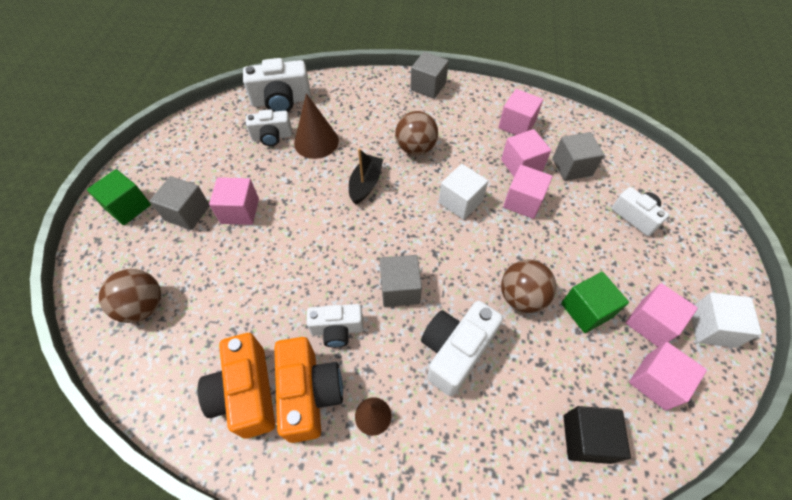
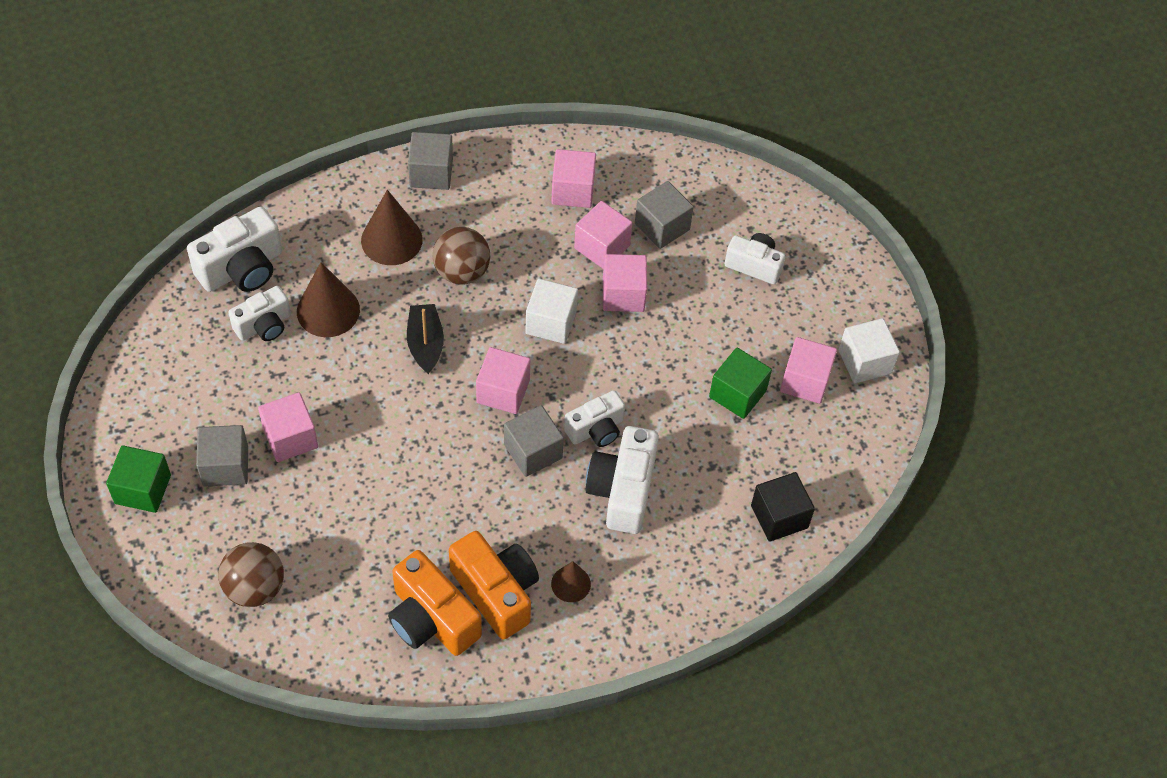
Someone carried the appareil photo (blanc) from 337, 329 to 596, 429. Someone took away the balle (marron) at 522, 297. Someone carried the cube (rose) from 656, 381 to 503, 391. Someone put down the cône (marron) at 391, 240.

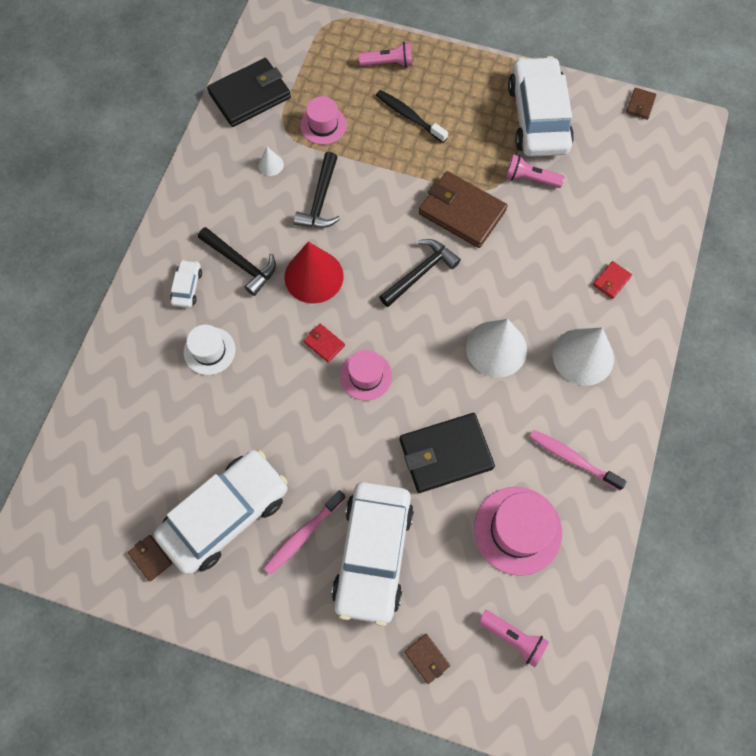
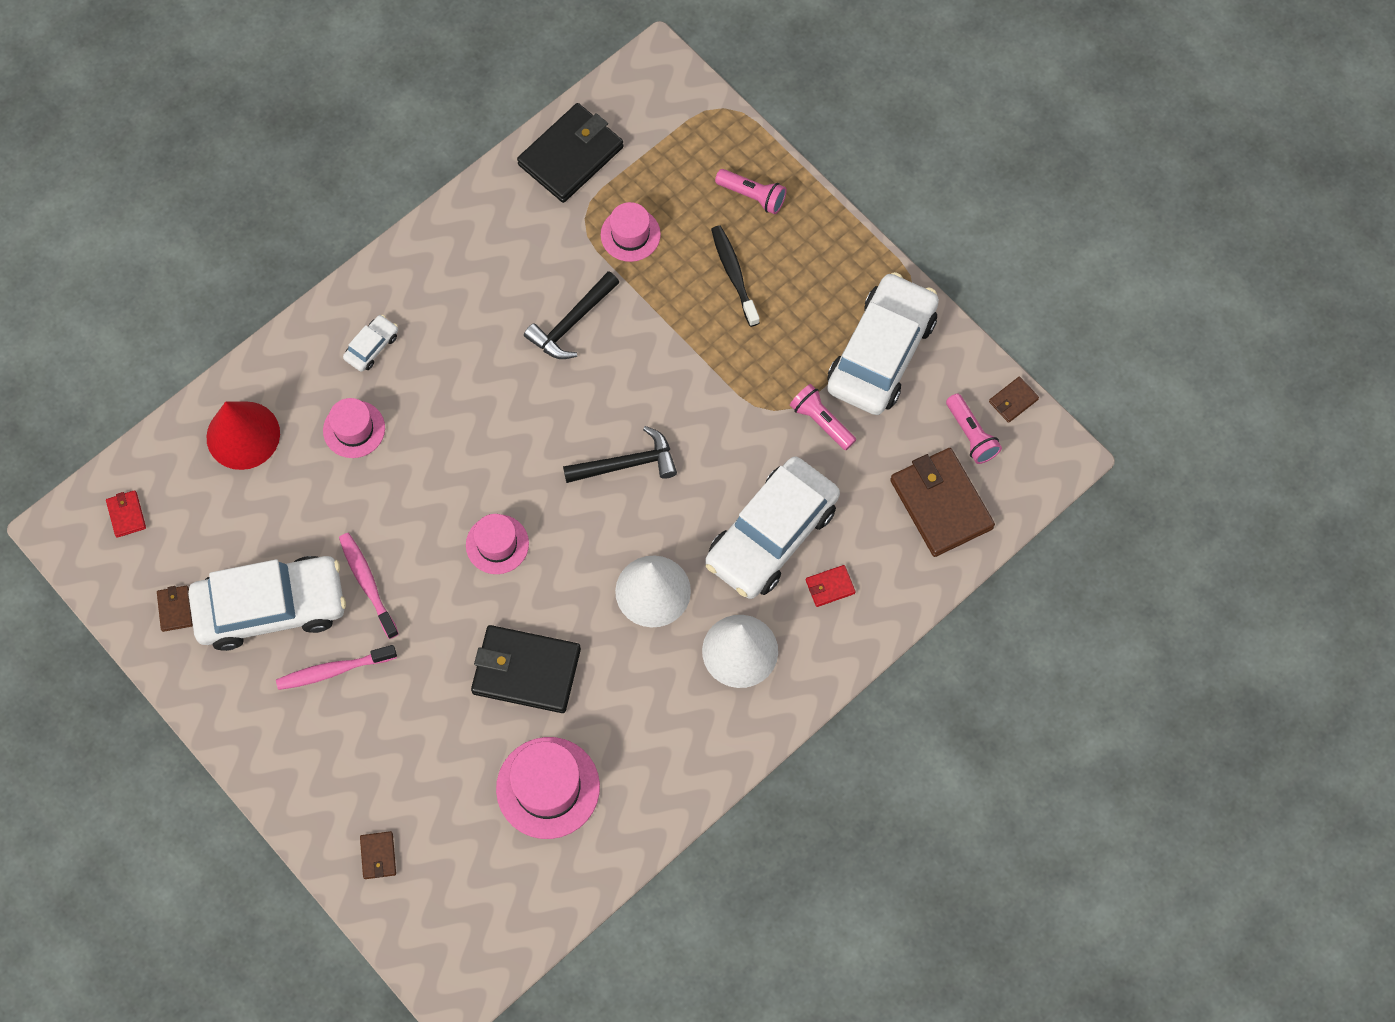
Someone repainted the chapeau (blanc) at 209, 351, which became the chapeau (rose) at 354, 429. Someone took away the marteau (noir) at 241, 264. Someone rotated the portefeuille (noir) at 250, 96 by 45 degrees counterclockwise. Someone took away the cône (blanc) at 271, 165. Someone carried the cône (rouge) from 314, 276 to 243, 435. Someone carried the portefeuille (rouge) from 324, 344 to 126, 515. Someone carried the voiture (blanc) from 373, 554 to 772, 535. Someone carried the portefeuille (marron) from 462, 212 to 941, 504. Someone carried the lampe de poche (rose) from 513, 637 to 971, 435. Someone carried the brosse à dents (rose) from 572, 458 to 367, 583.

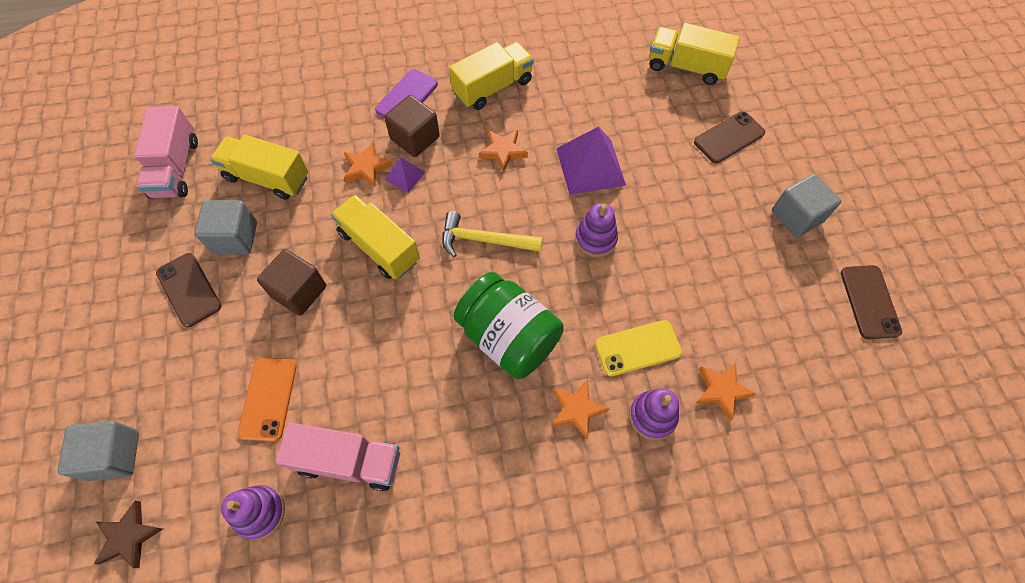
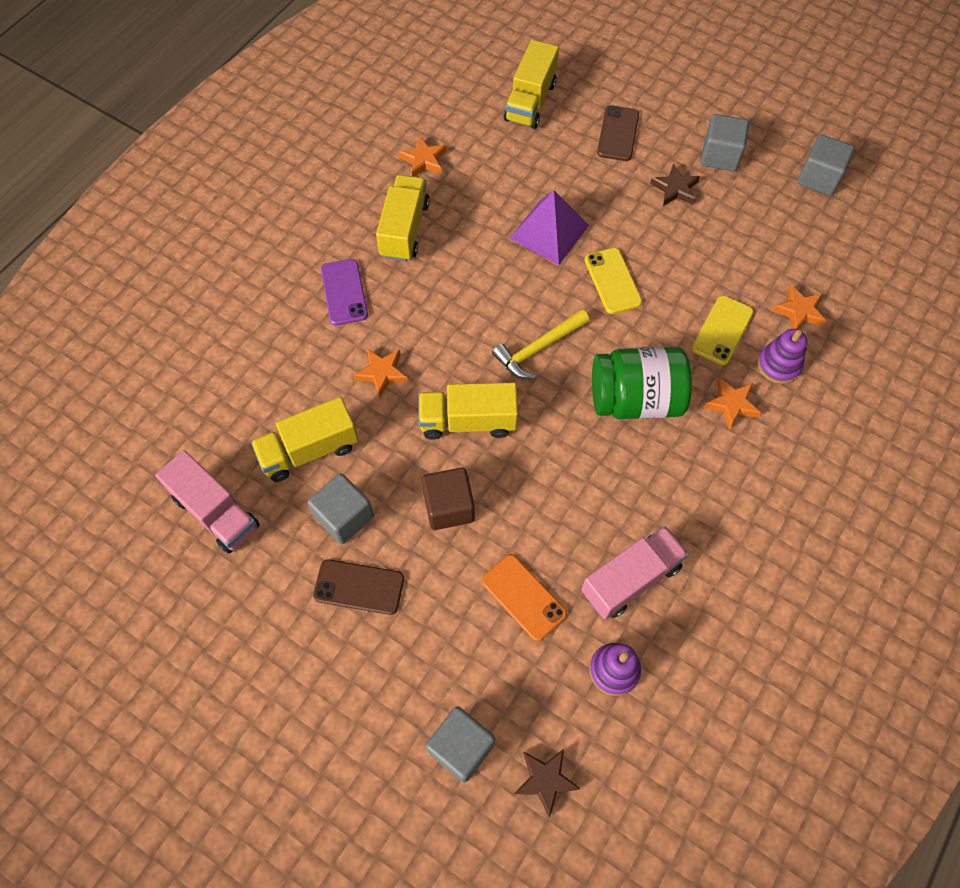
Someone took away the cube (marron) at 415, 138. Someone took away the pyramide (violet) at 405, 176. Someone carried the étoile (orange) from 503, 151 to 424, 160. Someone swapped the jouet à empiler (violet) at 595, 239 for the téléphone (jaune) at 612, 281. Someone rotated the camion (jaune) at 686, 67 by 45 degrees counterclockwise. Someone swapped the téléphone (marron) at 869, 302 for the cube (gris) at 819, 178. Someone put down the étoile (marron) at 675, 189.

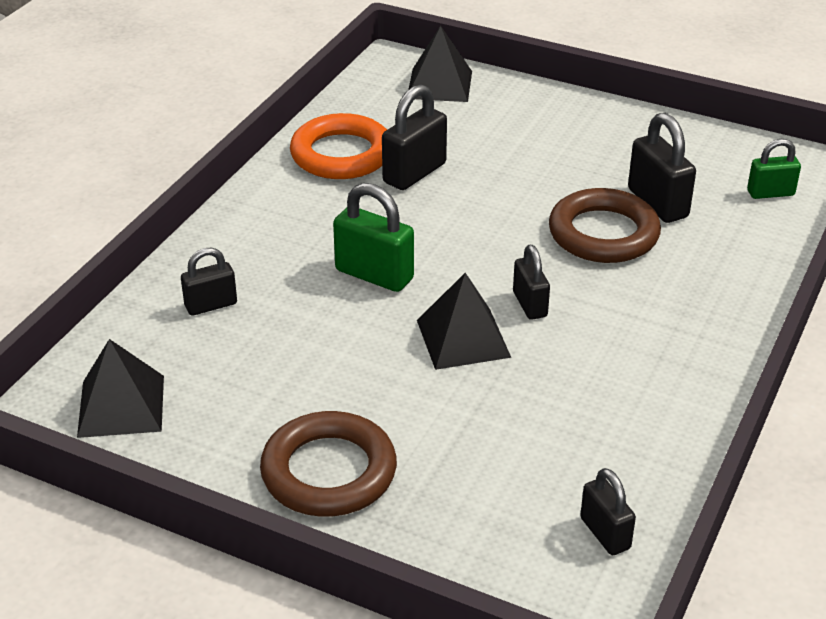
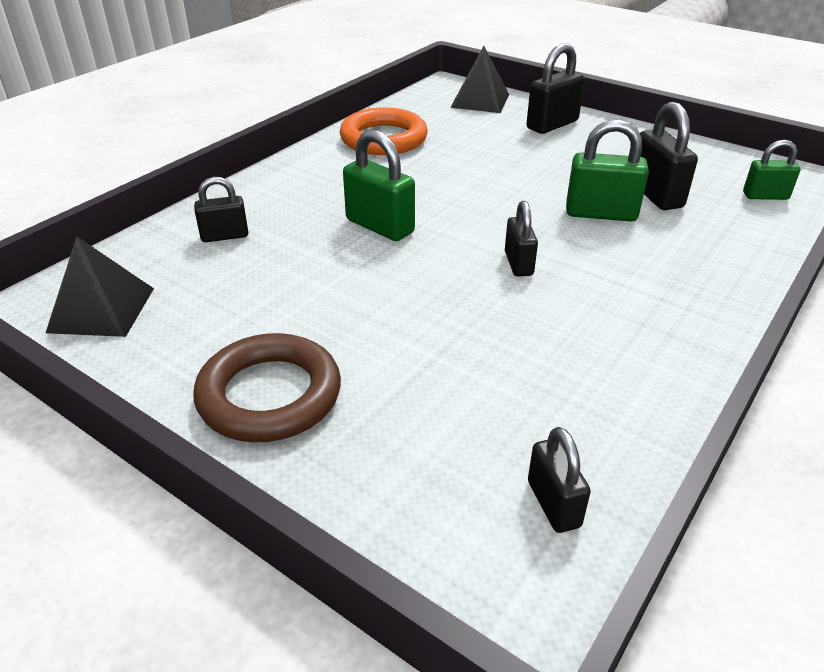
Someone carried the cadenas (noir) from 414, 173 to 552, 125. Someone took away the pyramide (noir) at 463, 338. Someone swapped the anneau (marron) at 603, 233 for the cadenas (vert) at 601, 213.

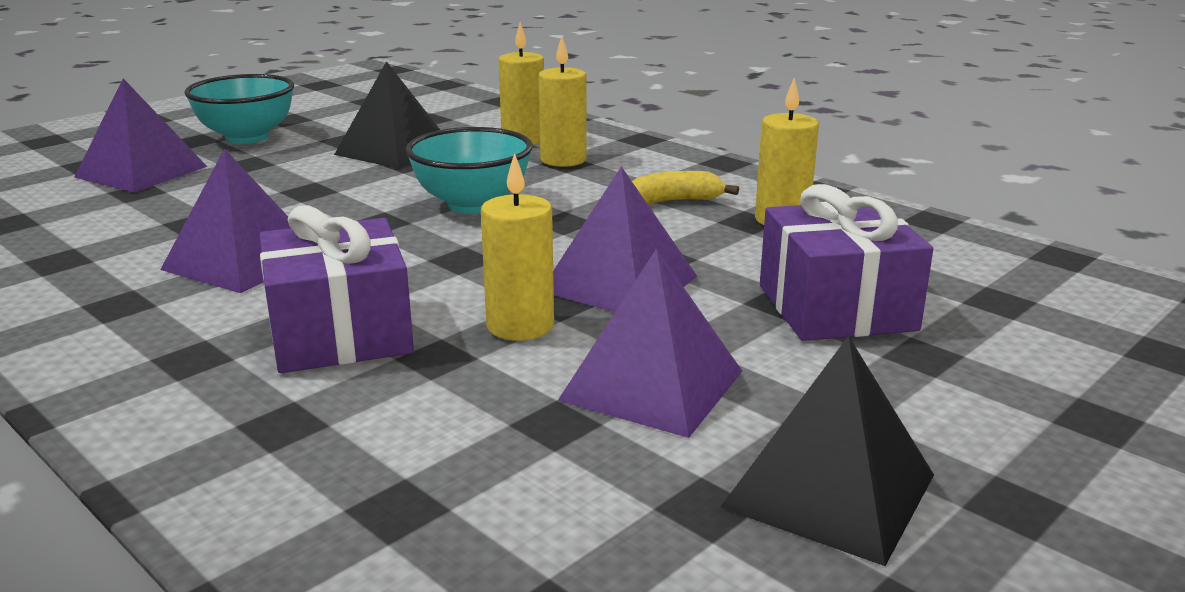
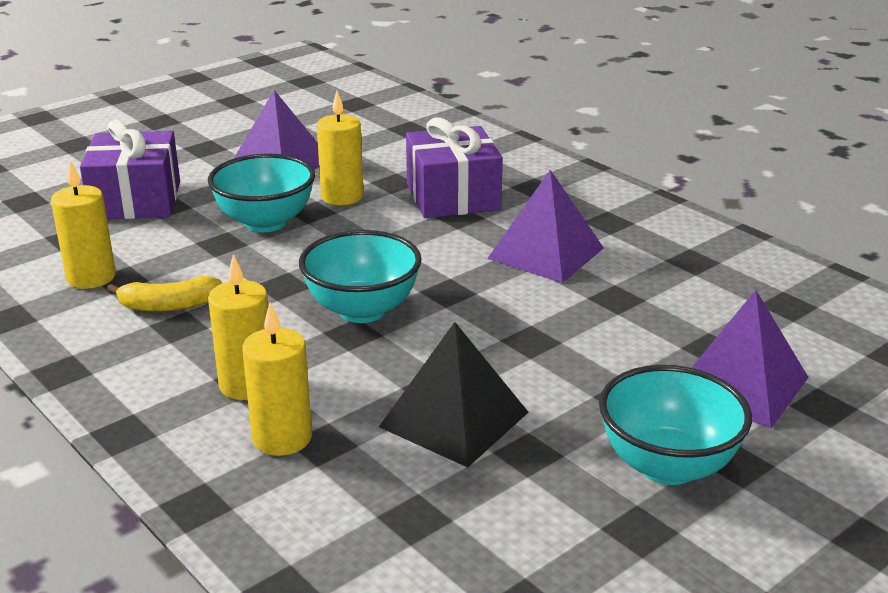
Someone swapped the pyramide (violet) at 620, 283 for the bol (turquoise) at 265, 222. Someone took away the pyramide (noir) at 829, 491.

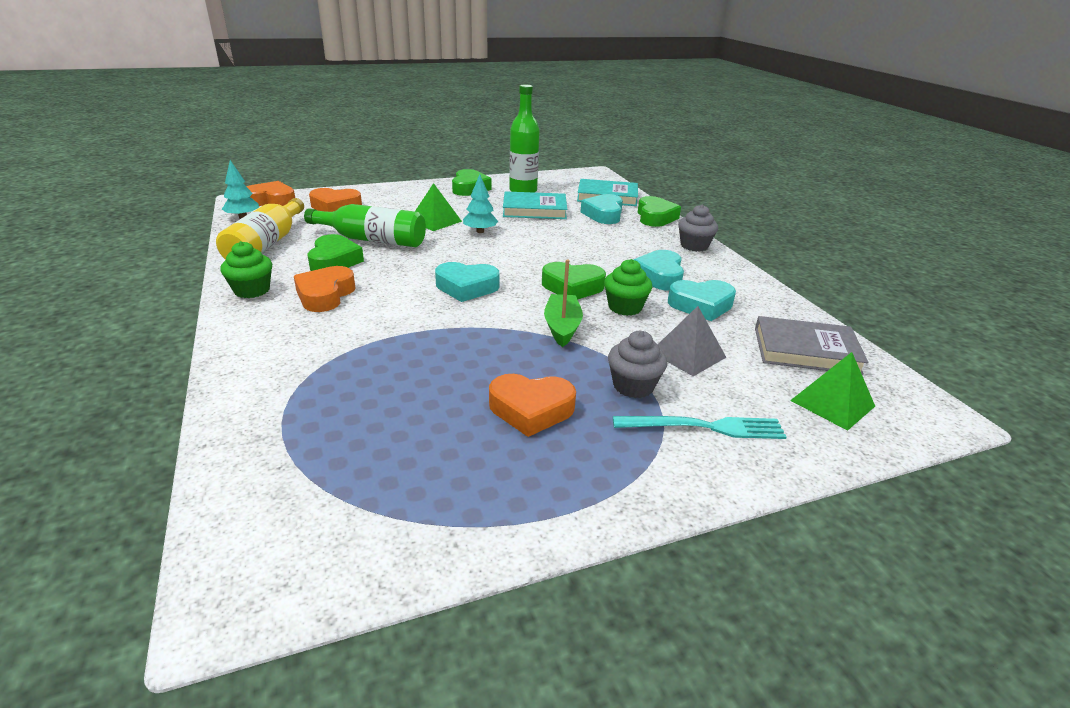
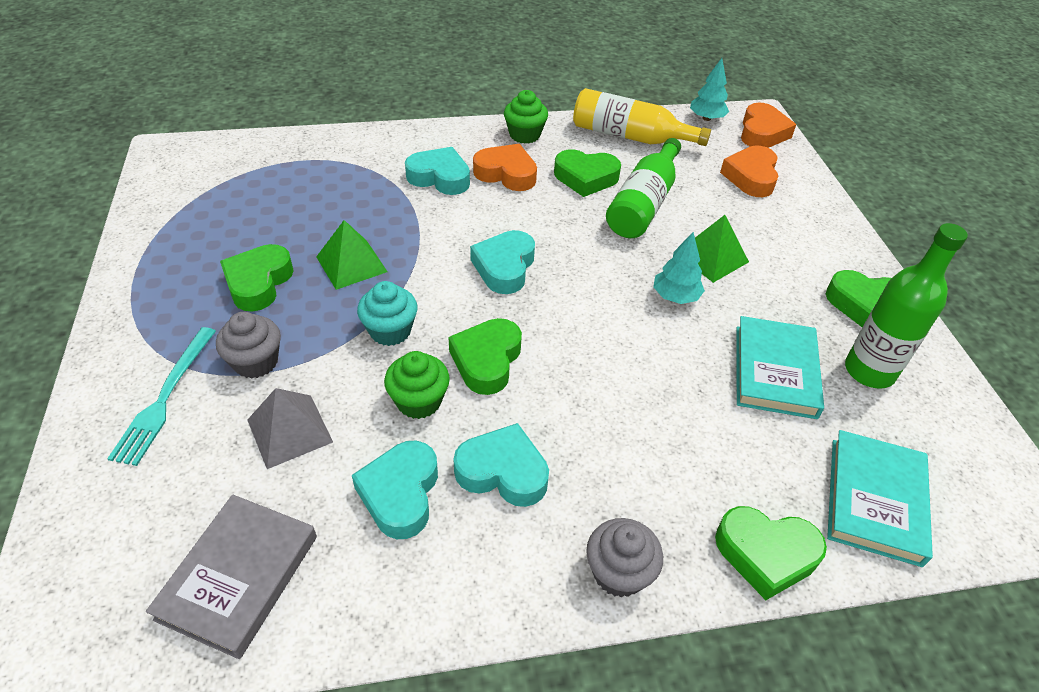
Someone repainted the cœur (orange) at 531, 409, which became the cœur (vert) at 258, 283. Someone swapped the bateau (vert) at 562, 327 for the muffin (turquoise) at 390, 331. Someone carried the cœur (turquoise) from 603, 214 to 440, 177. Someone carried the pyramide (vert) from 832, 403 to 351, 264.

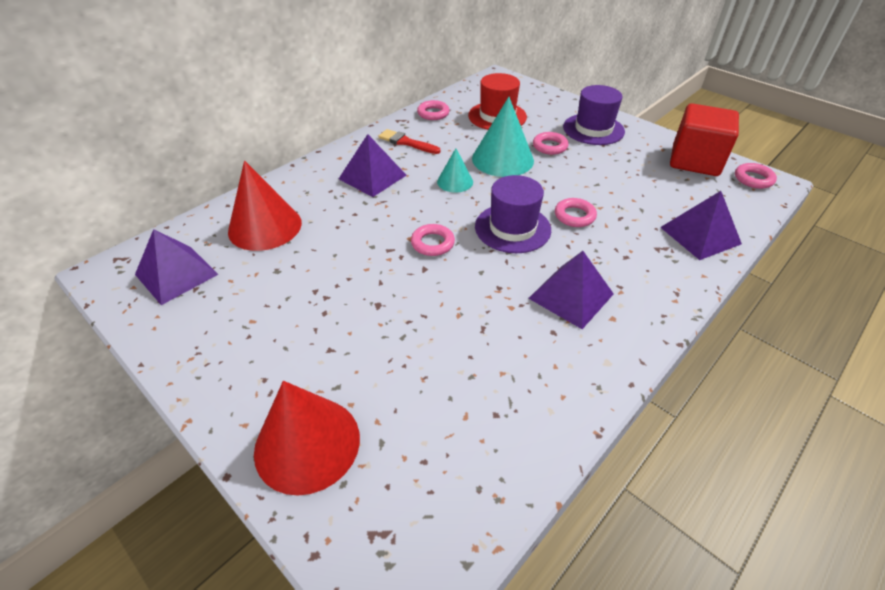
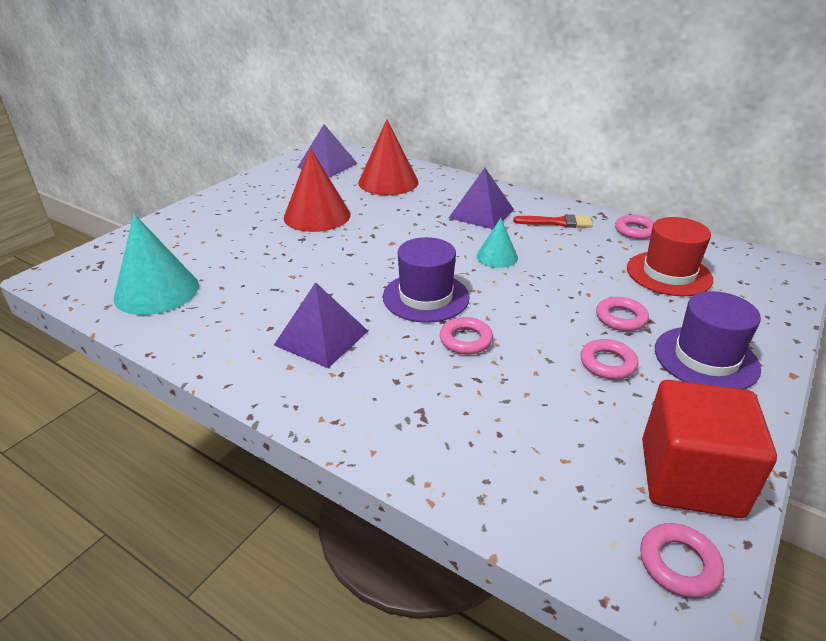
Someone carried the cône (rouge) from 307, 443 to 317, 216. Someone rotated the pinceau (rouge) at 406, 142 by 75 degrees clockwise. Someone carried the anneau (rose) from 432, 243 to 607, 363. Someone carried the cône (turquoise) from 502, 159 to 156, 291. Someone took away the pyramide (violet) at 700, 235.

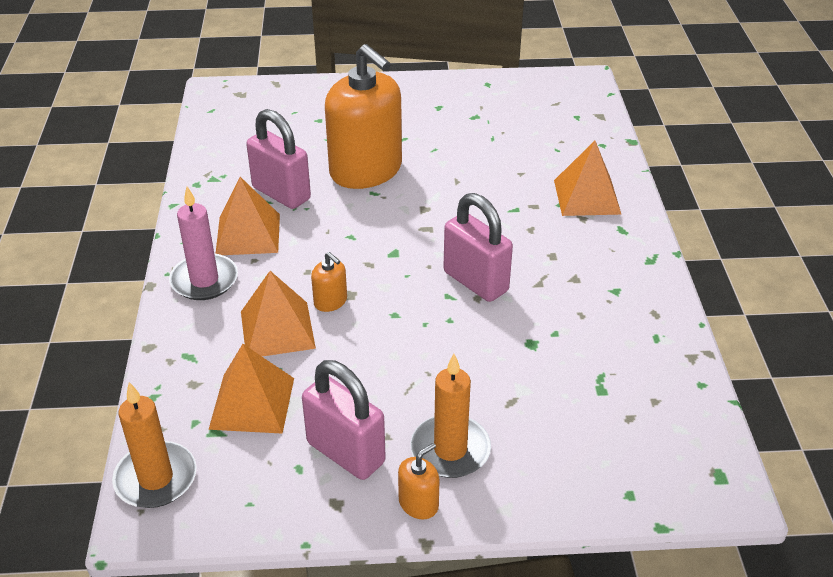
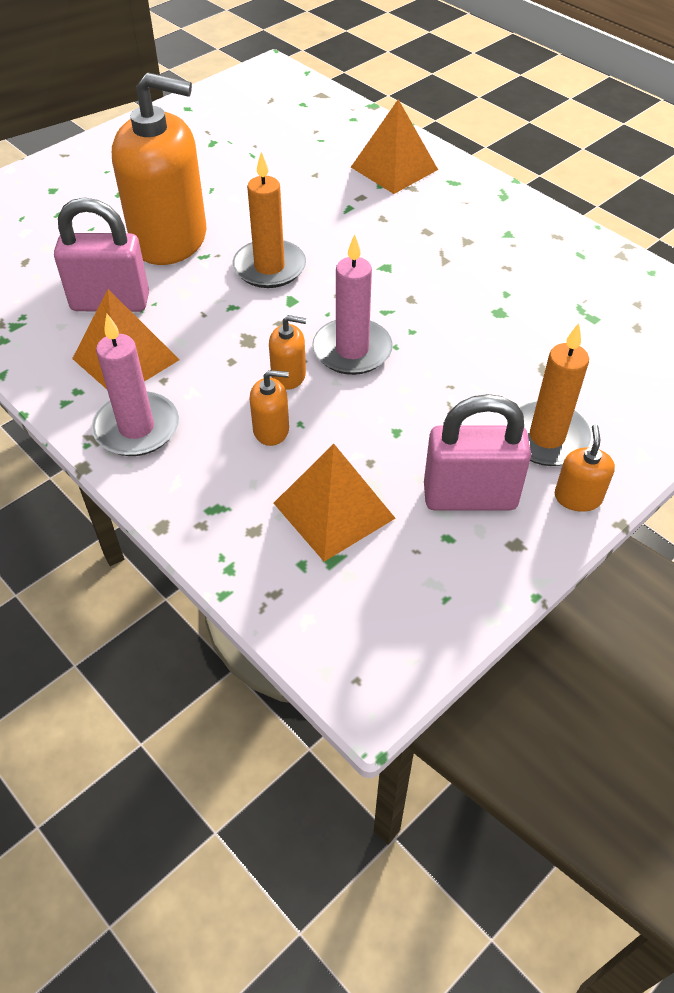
Someone carried the bougie (orange) from 156, 478 to 269, 267. Someone swapped the pyramide (orange) at 277, 329 for the distributeur de savon (orange) at 271, 430. Someone took away the cadenas (rose) at 475, 281. Someone put down the bougie (rose) at 352, 350.

